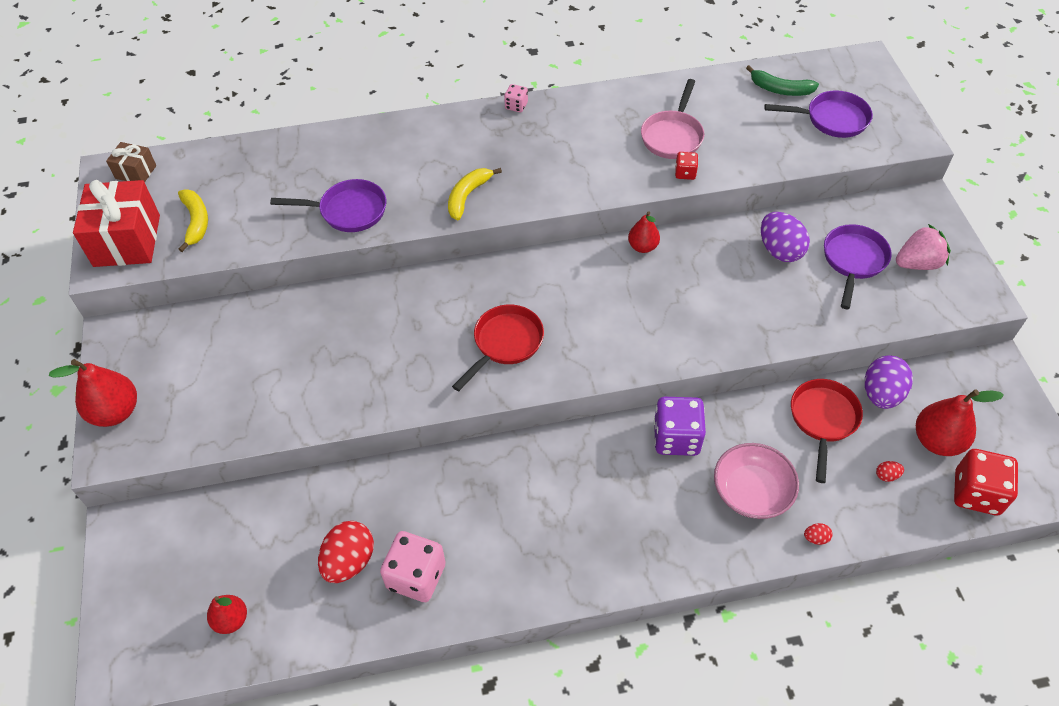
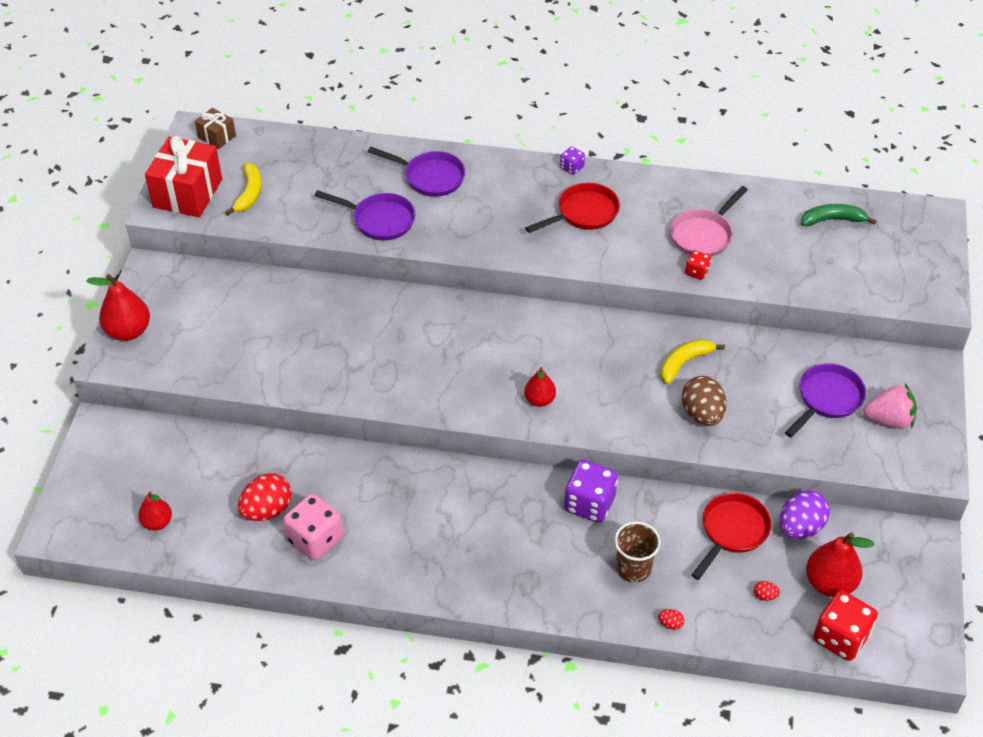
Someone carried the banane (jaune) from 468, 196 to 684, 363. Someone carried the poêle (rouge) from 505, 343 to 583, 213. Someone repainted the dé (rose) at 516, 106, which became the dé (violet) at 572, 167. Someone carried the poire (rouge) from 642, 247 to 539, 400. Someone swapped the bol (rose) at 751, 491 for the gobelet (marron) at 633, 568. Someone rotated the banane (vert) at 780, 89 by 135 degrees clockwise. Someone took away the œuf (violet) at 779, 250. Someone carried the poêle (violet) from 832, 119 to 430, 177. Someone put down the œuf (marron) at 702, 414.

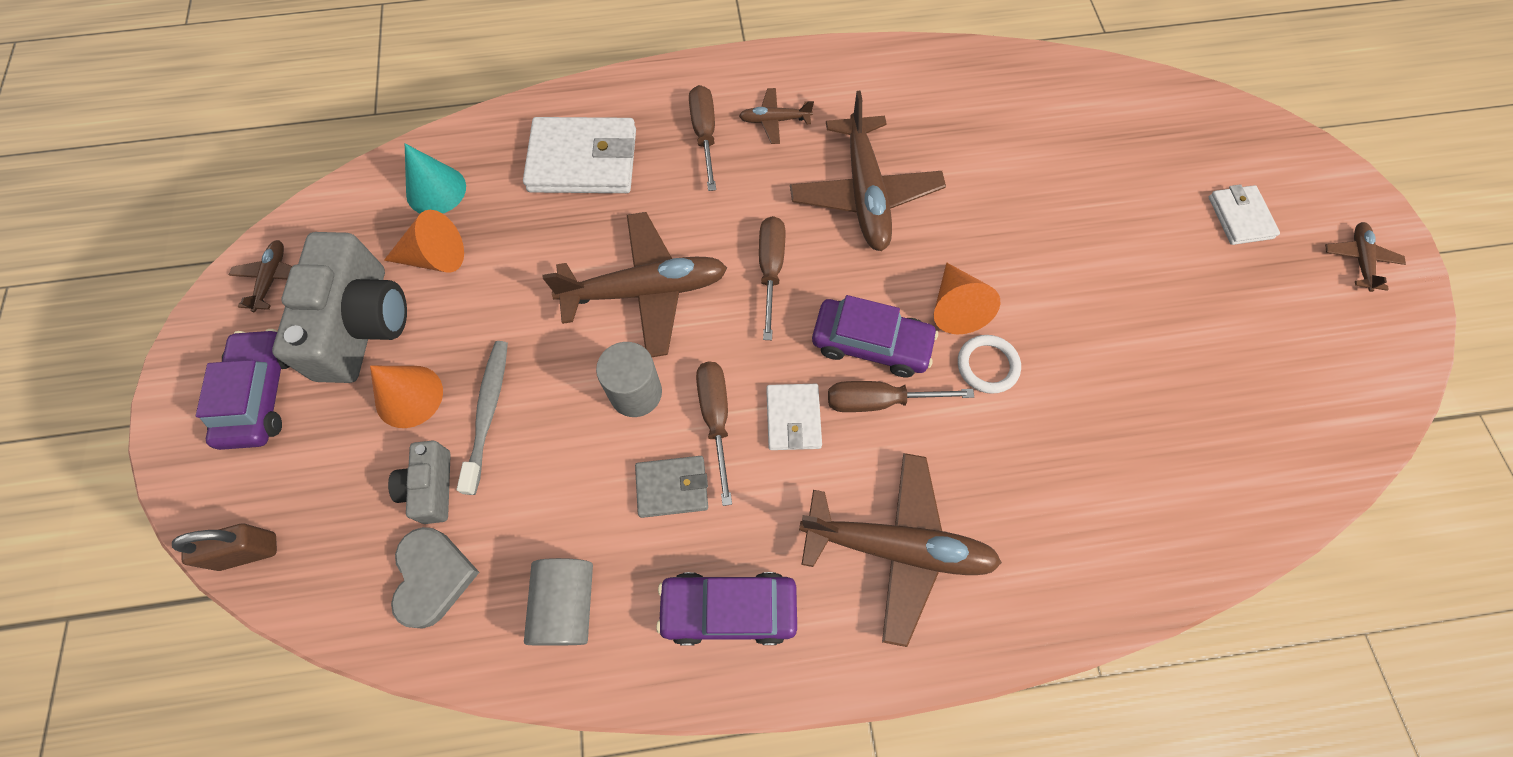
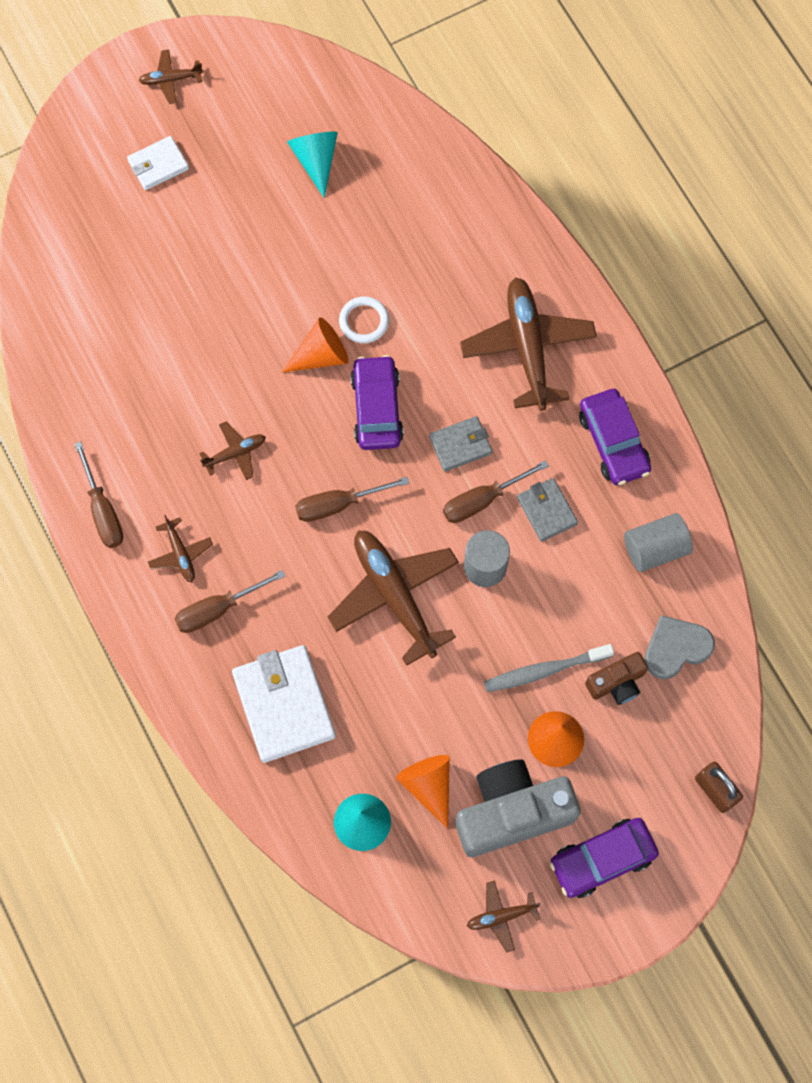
Someone repainted the appareil photo (gris) at 431, 487, which became the appareil photo (marron) at 616, 683. Someone repainted the portefeuille (blanc) at 793, 418, which became the portefeuille (gris) at 460, 445. Someone scaled the avion (marron) at 865, 194 by 0.48. Someone carried the tournevis (marron) from 879, 401 to 103, 510. Someone put down the cône (turquoise) at 316, 161.

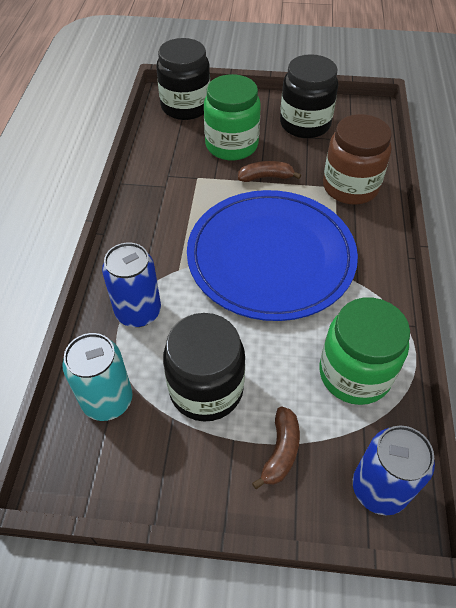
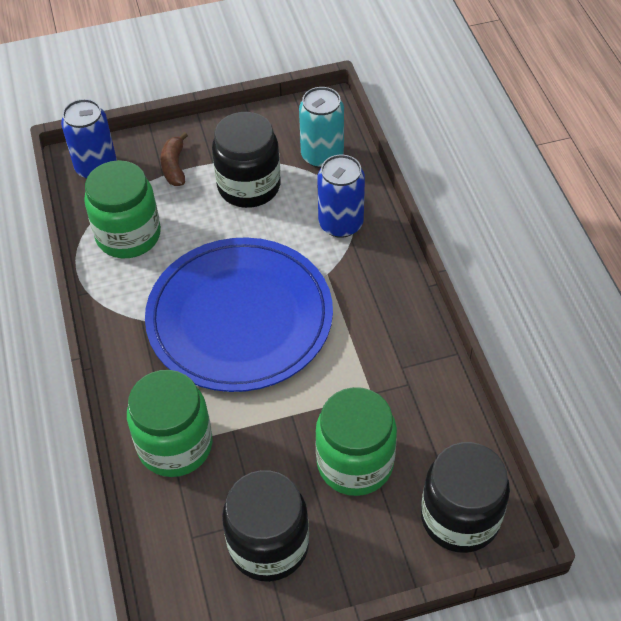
Someone took away the banane (marron) at 266, 177. Someone repainted the bocal (marron) at 350, 187, which became the bocal (vert) at 175, 445.

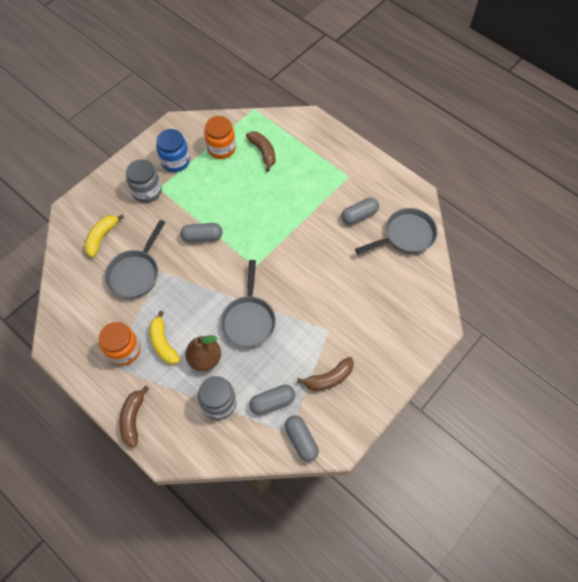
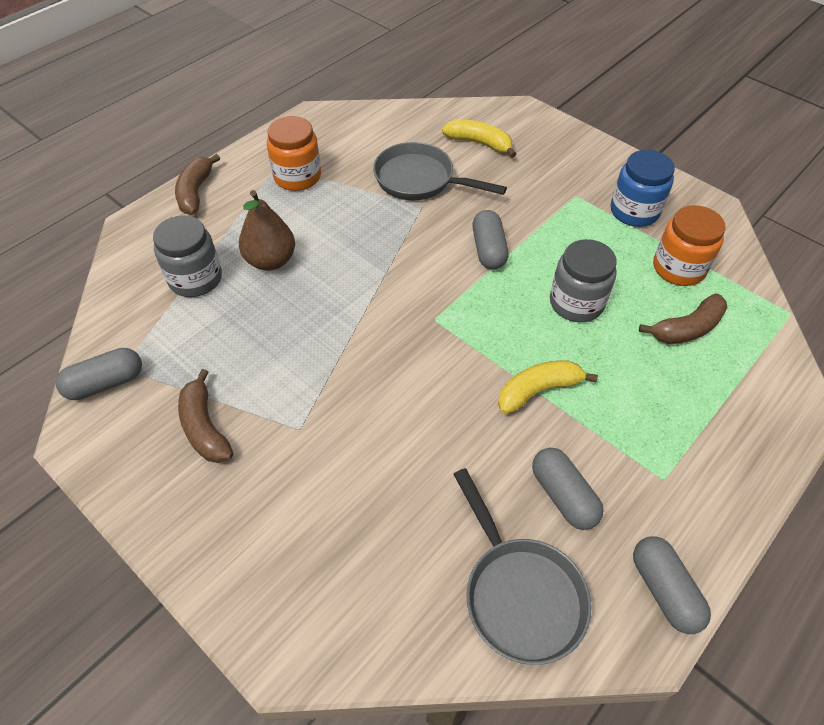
Someone rotated the banane (marron) at 133, 418 by 90 degrees counterclockwise. Someone carried the bocal (gris) from 147, 191 to 576, 303. Someone carried the banane (jaune) from 163, 343 to 538, 390. Someone took away the poêle (gris) at 249, 320. Someone carried the gélule (gris) from 272, 402 to 664, 590.

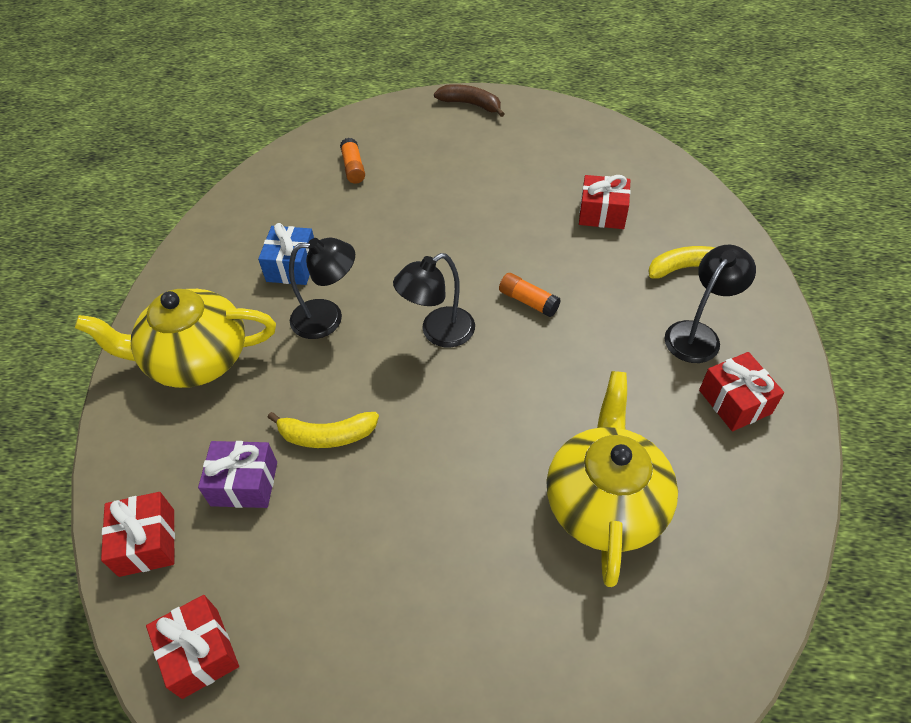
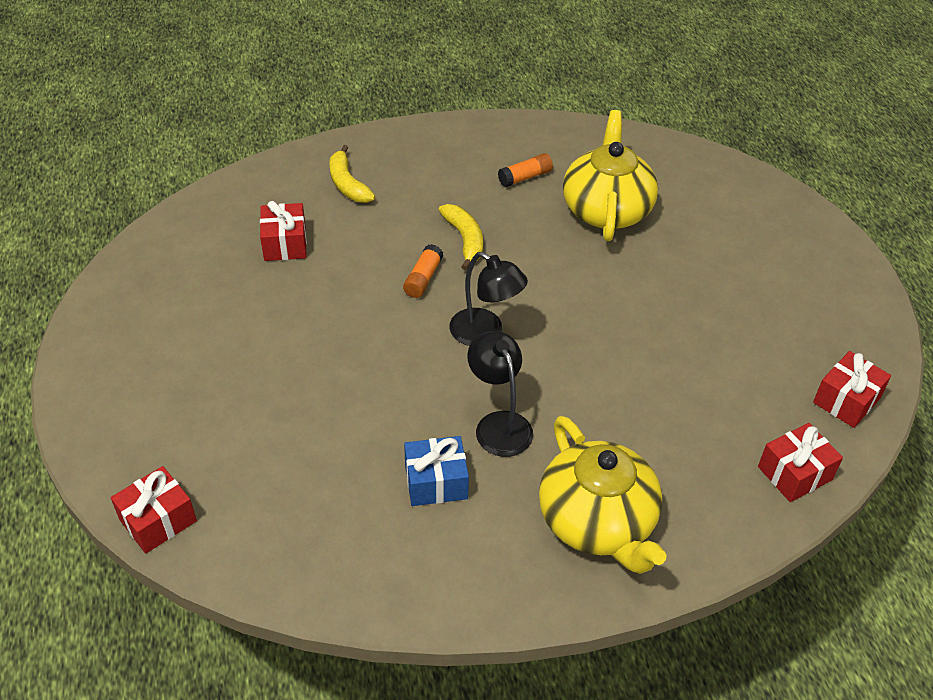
Someone took away the cadeau (violet) at 244, 483. Someone carried the banane (jaune) from 327, 435 to 465, 240. Someone carried the bâton de colle (orange) from 353, 168 to 525, 177. Someone took away the banane (marron) at 471, 104. Someone rotated the théière (jaune) at 605, 502 by 105 degrees clockwise. Someone took away the lampe (noir) at 698, 334. Someone carried the cadeau (rouge) from 735, 402 to 158, 520.

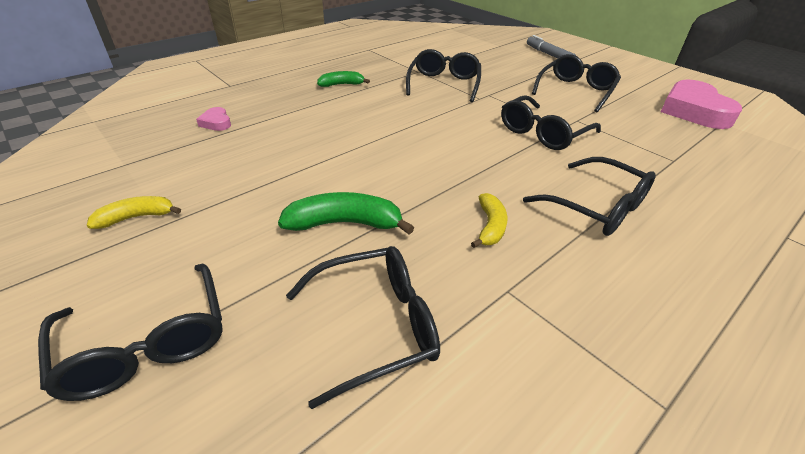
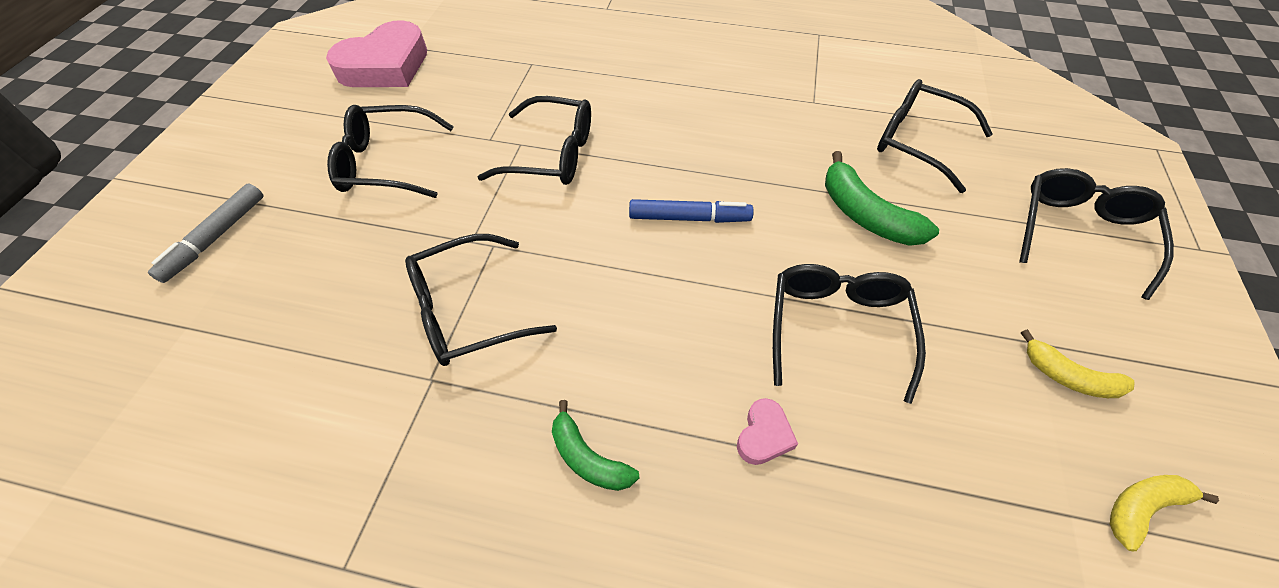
Someone carried the cœur (rose) from 216, 123 to 764, 435. Someone carried the banane (jaune) from 490, 226 to 1141, 508. Someone carried the lunettes (noir) from 596, 207 to 837, 328. Someone put down the feutre (bleu) at 689, 218.

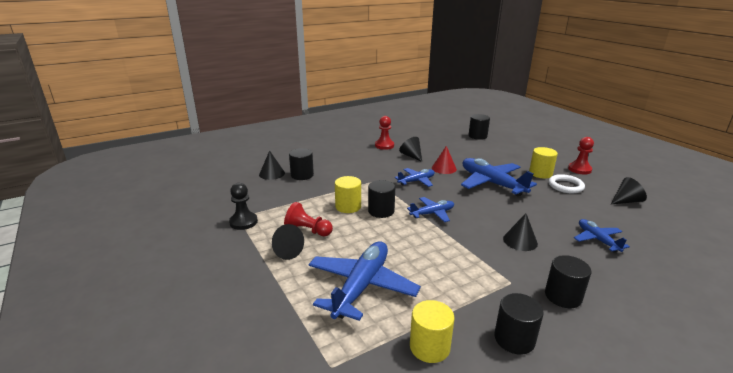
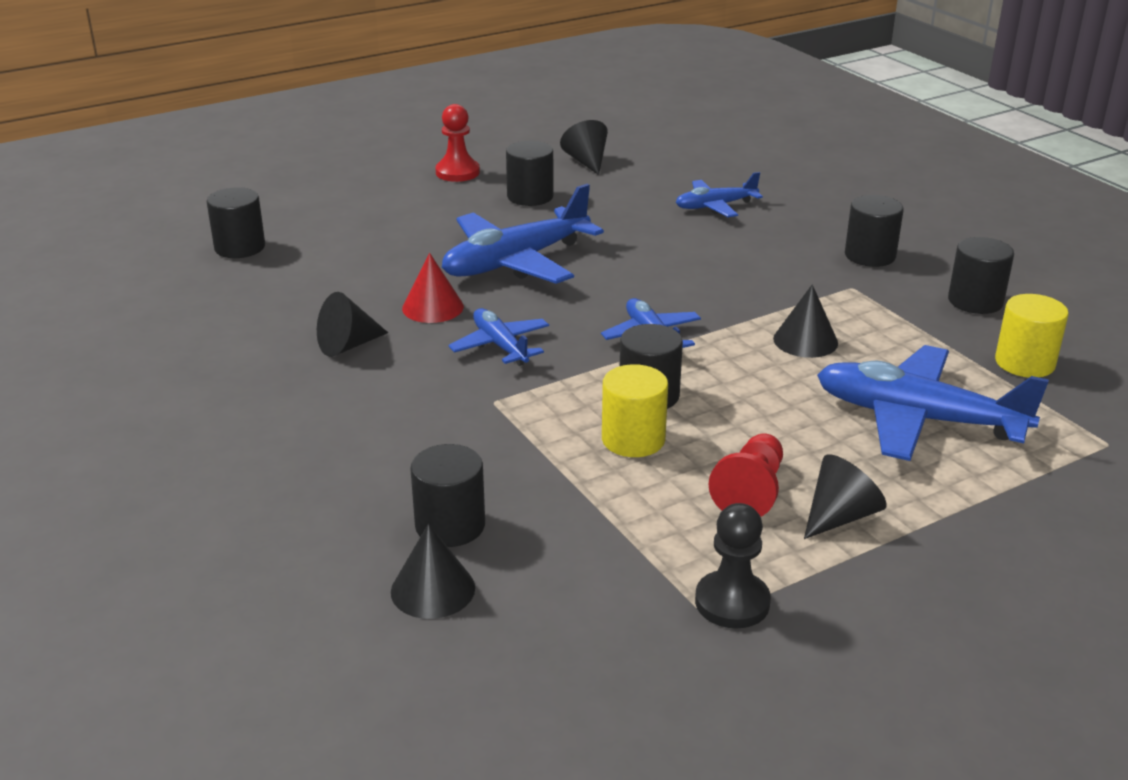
Someone took away the pion (rouge) at 384, 145. Someone carried the cône (noir) from 520, 241 to 805, 340. Someone took away the cylindre (jaune) at 540, 173. Someone swapped the anneau (blanc) at 565, 186 for the cylindre (noir) at 530, 196.

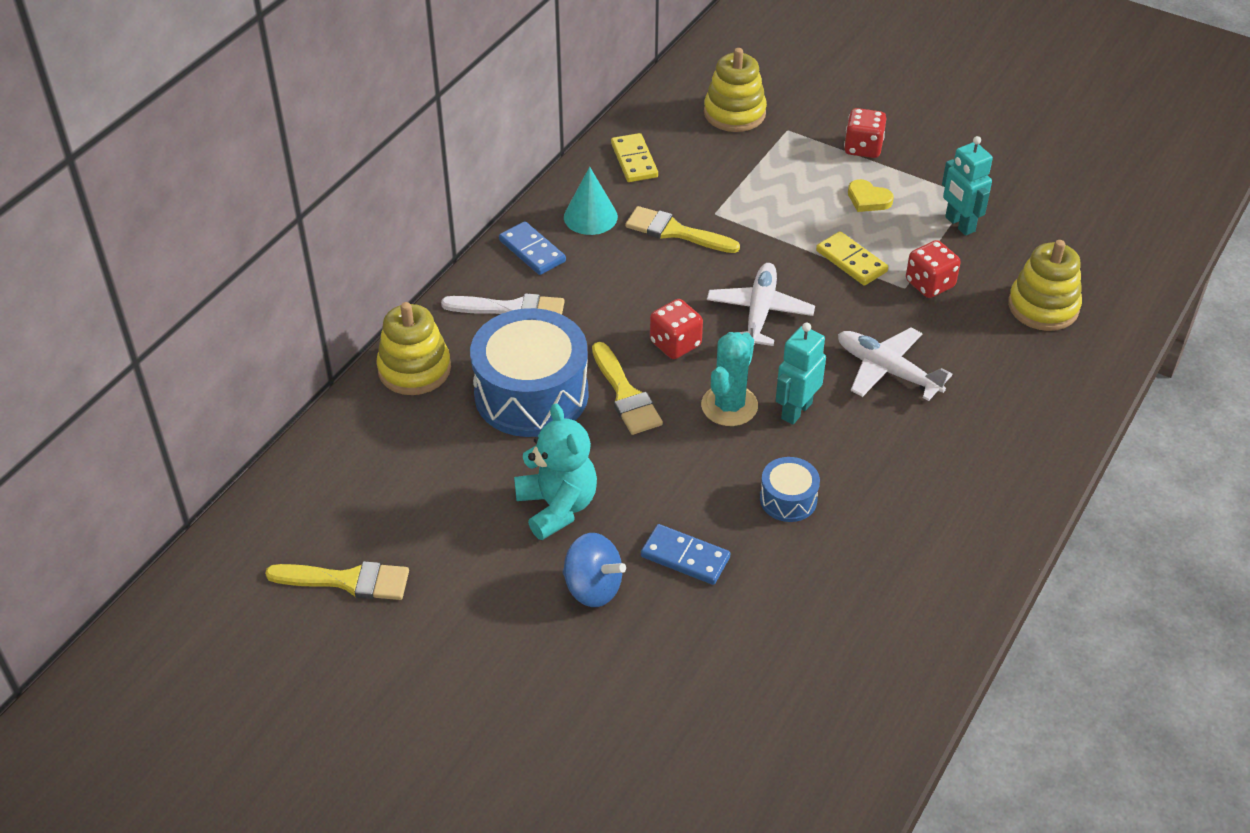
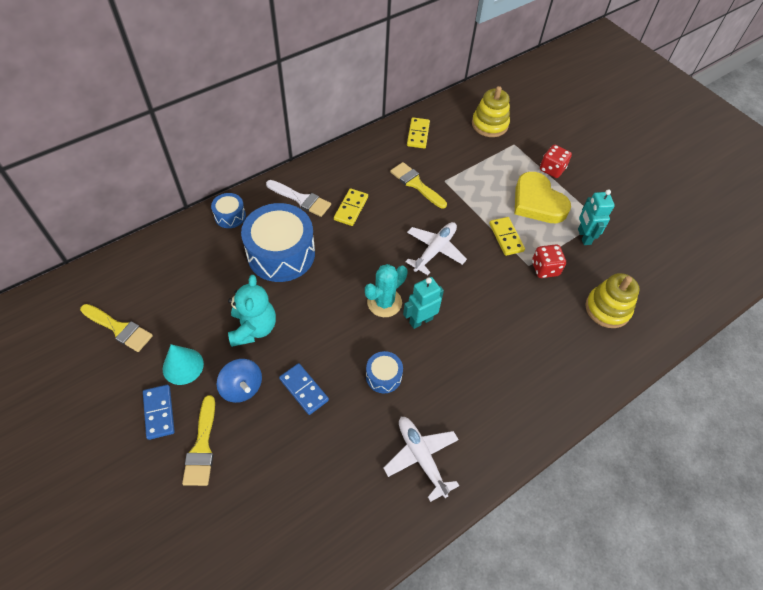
Someone swapped the jouet à empiler (jaune) at 414, 369 for the tambour (bleu) at 230, 216. Someone carried the domino (bleu) from 532, 251 to 159, 412. Someone carried the cône (turquoise) from 590, 216 to 183, 366. Someone carried the pinceau (jaune) from 625, 394 to 202, 447. Someone took away the dé (rouge) at 675, 344. Someone carried the avion (blanc) from 887, 371 to 421, 458. Someone scaled the cœur (jaune) at 868, 199 by 2.16. Someone put down the domino (jaune) at 351, 208.

